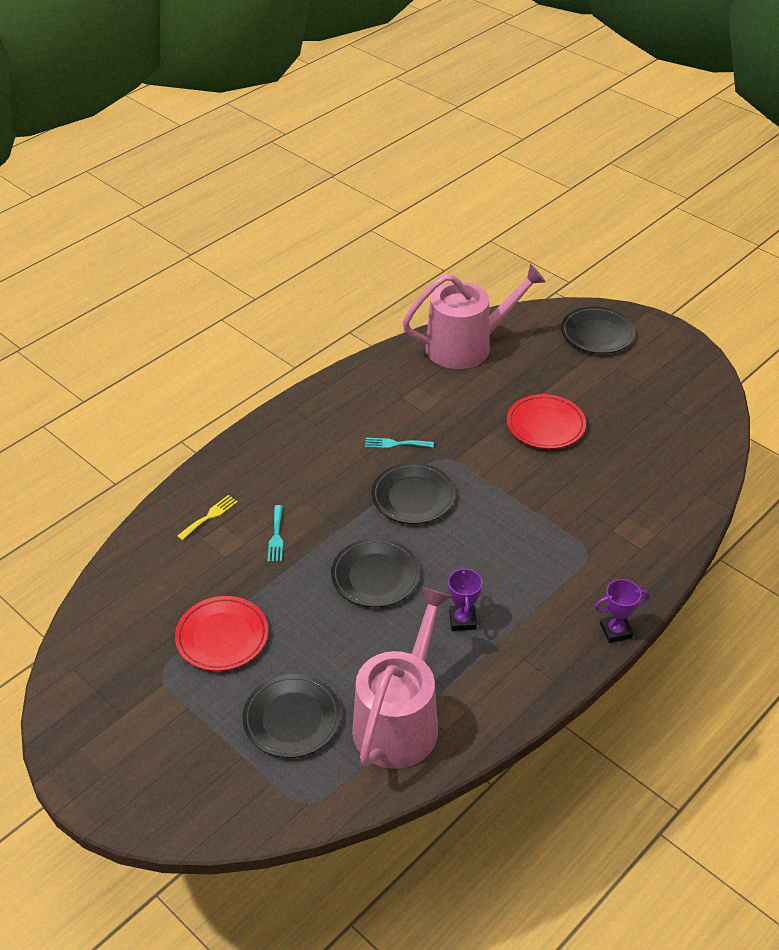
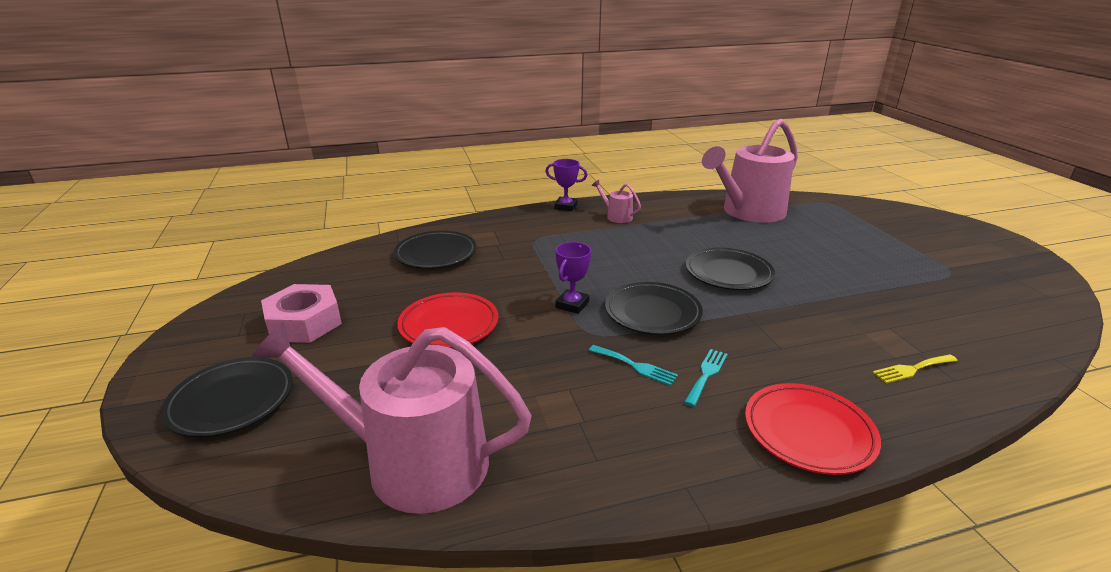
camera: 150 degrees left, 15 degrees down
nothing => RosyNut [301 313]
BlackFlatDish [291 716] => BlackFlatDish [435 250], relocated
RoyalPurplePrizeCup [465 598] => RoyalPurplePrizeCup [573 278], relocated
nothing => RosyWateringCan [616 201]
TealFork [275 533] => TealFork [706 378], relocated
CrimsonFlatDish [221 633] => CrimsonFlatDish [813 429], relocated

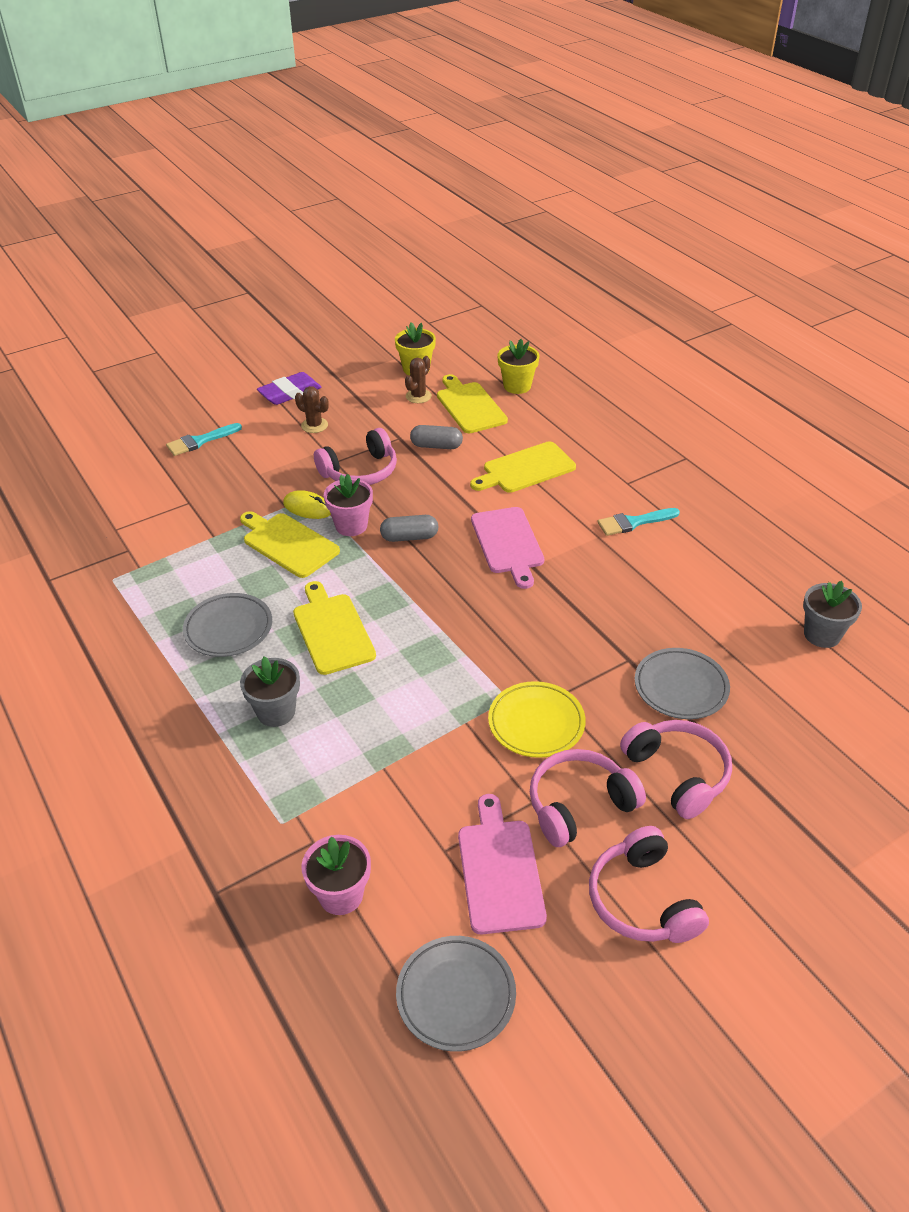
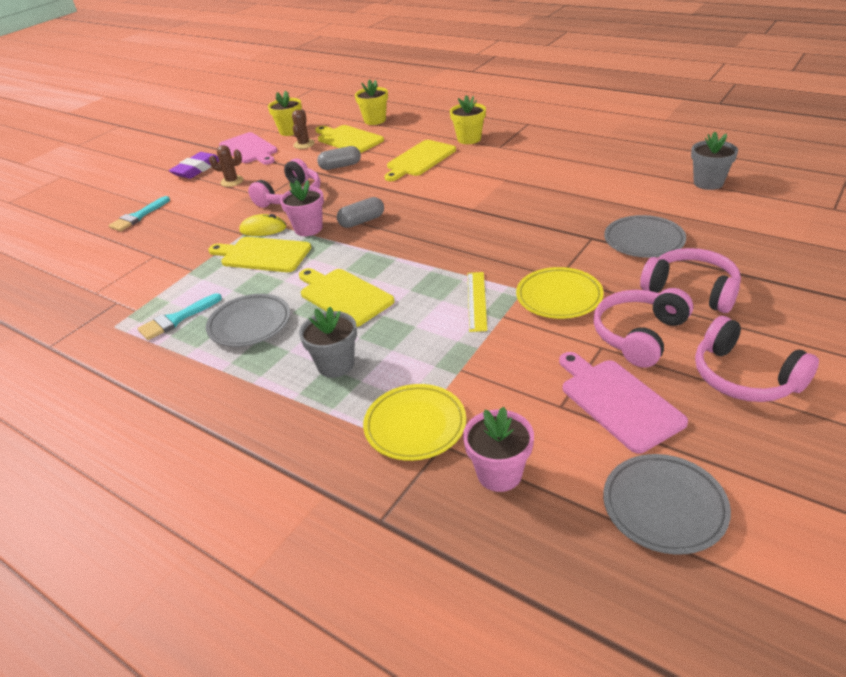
camera: 20 degrees left, 5 degrees down
TealPaintBrush [639 522] => TealPaintBrush [179 316], relocated
RosyBreadBoard [507 548] => RosyBreadBoard [248 148], relocated
nothing => YellowFlatDish [414 422]
nothing => YellowPottedPlant [468 119]
nothing => YellowRuler [477 302]

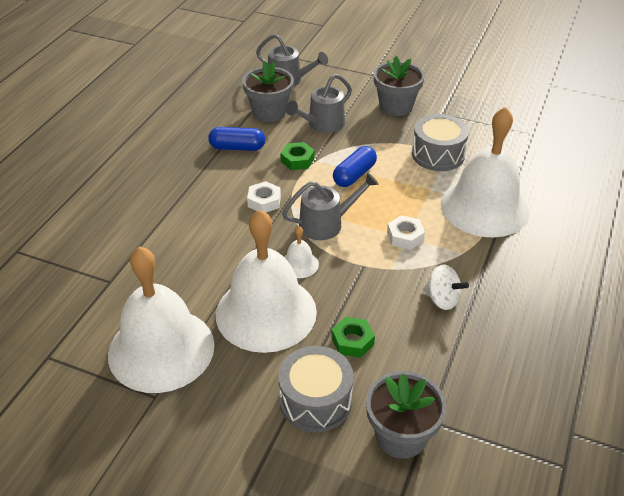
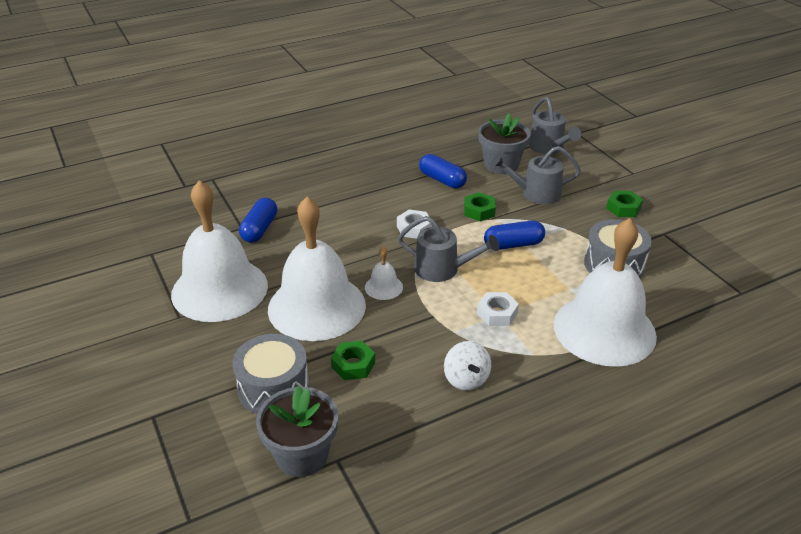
camera: 40 degrees right, 5 degrees down
nothing => RoyalBluePillShape [258 220]
AshGreyPottedPlant [399 86] => EmeraldNut [624 204]

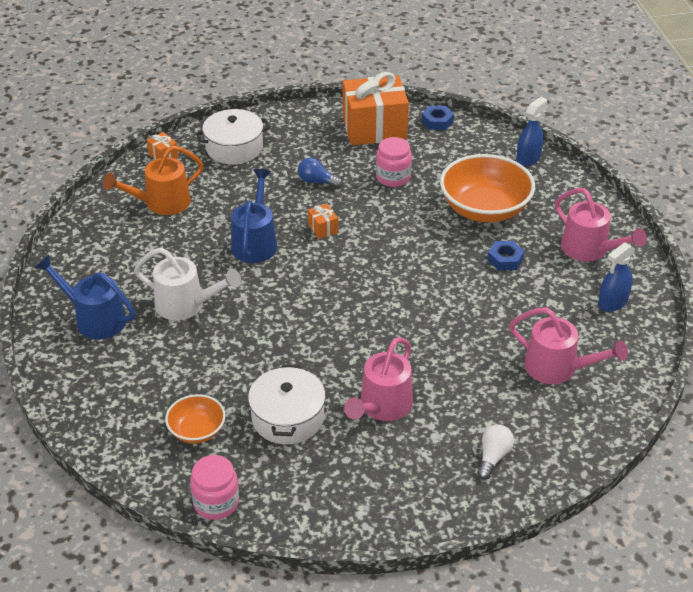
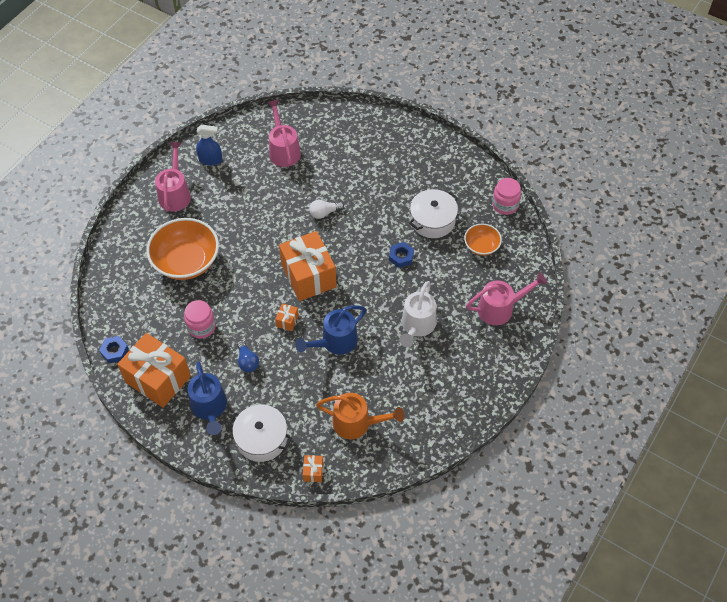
camera: 135 degrees left, 15 degrees up
RoyalBlueWateringCan [85 297] => RoyalBlueWateringCan [207 398], relocated
nothing => OrangeColouredPresent [308 266]
WhiteLightbulb [495 452] => WhiteLightbulb [326 209], relocated
RoyalBlueNut [506 256] => RoyalBlueNut [401 255], relocated
WhiteWateringCan [187 284] => WhiteWateringCan [418 314], 135 degrees counterclockwise
RosyWateringCan [378 379] => RosyWateringCan [506 298], relocated
RoyalBlueSprayer [531 131] => nothing

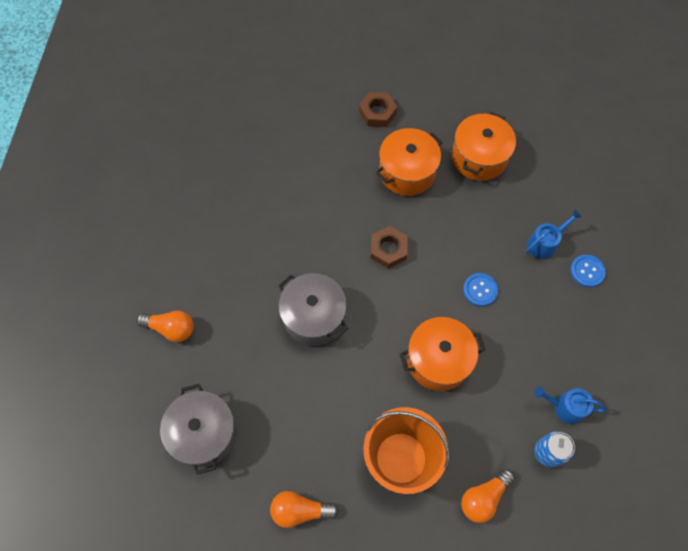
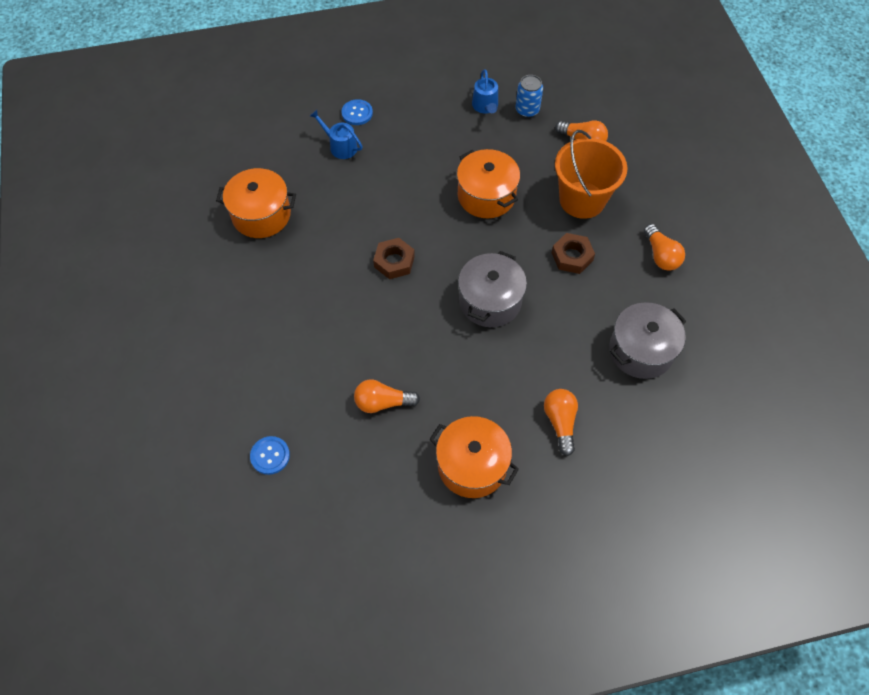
camera: 110 degrees left, 5 degrees down
RoyalBlueShirtButton [480 289] => RoyalBlueShirtButton [270 455], relocated
nothing => OrangeColouredLightbulb [387 396]
OrangeColouredPot [409 162] => OrangeColouredPot [474 457], relocated
RussetNut [378 109] => RussetNut [573 253], relocated

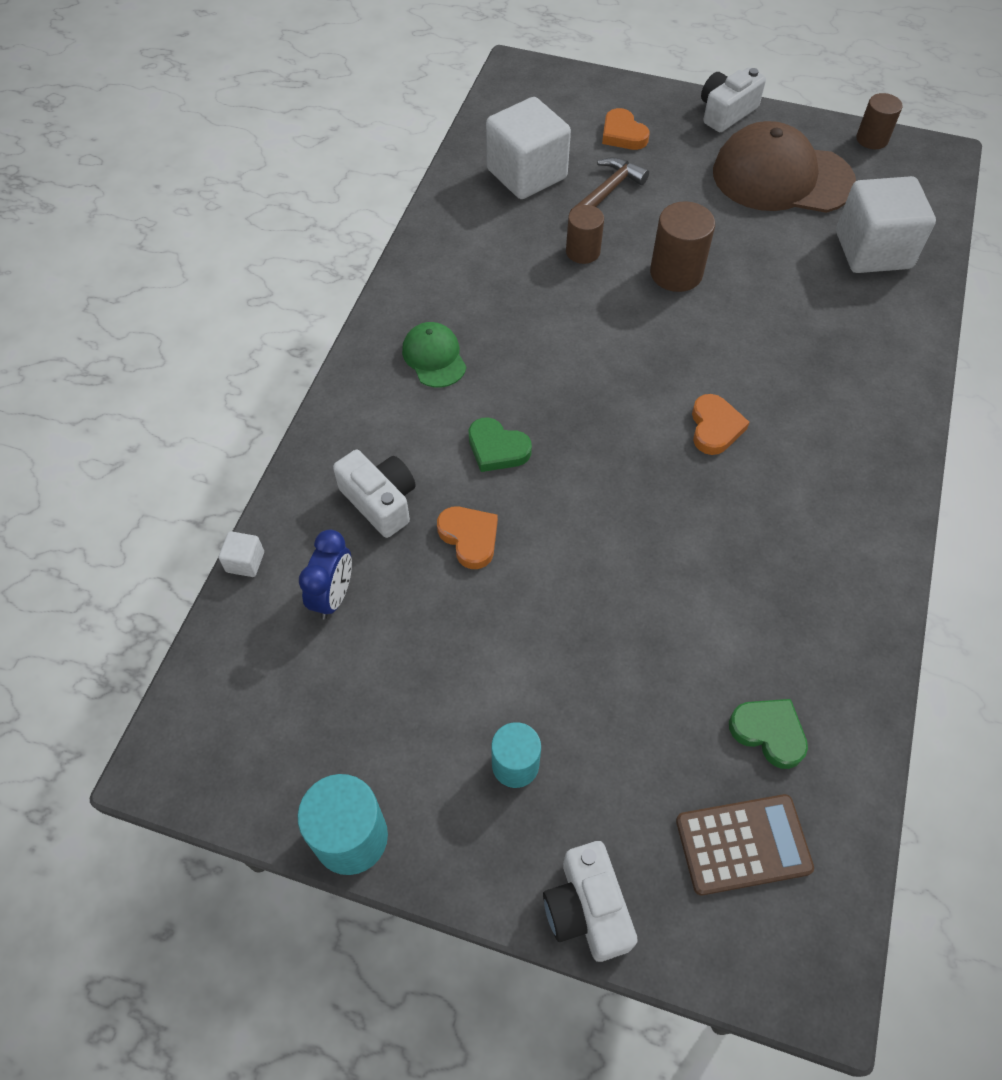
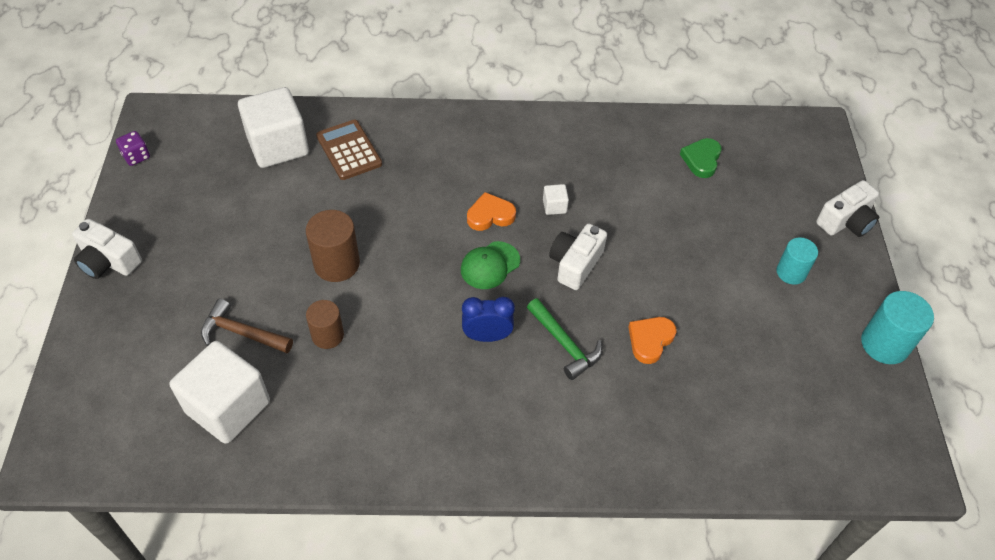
camera: 110 degrees left, 5 degrees down
RussetCylinder [879 121] => RoyalPurpleDie [133 148]
RussetAddingMachine [745 844] => RussetAddingMachine [349 150], relocated
EmeraldCap [434 355] => EmeraldCap [490 265], relocated
RoyalBlueAlarmClock [325 575] => RoyalBlueAlarmClock [488 319], relocated
EmeraldLoveHeart [500 444] => EmeraldClawHammer [564 339]
WhiteCube [241 554] => WhiteCube [556 199], relocated
WhiteCamera [374 494] => WhiteCamera [578 257], relocated
OrangeColouredLoveHeart [626 129] => nothing
RussetCap [784 167] => nothing

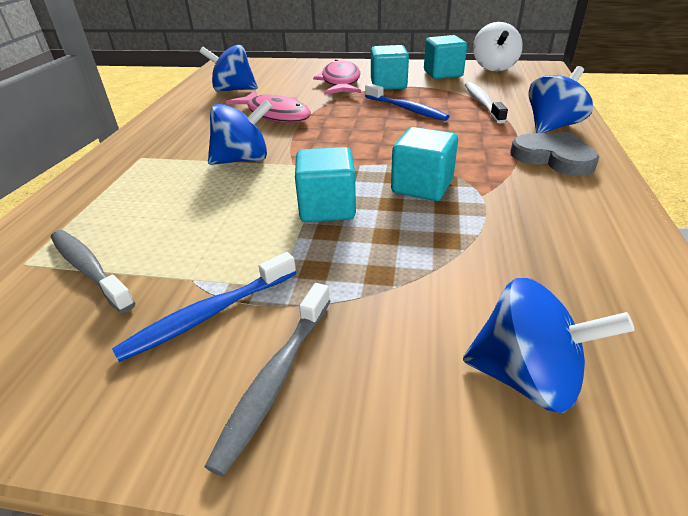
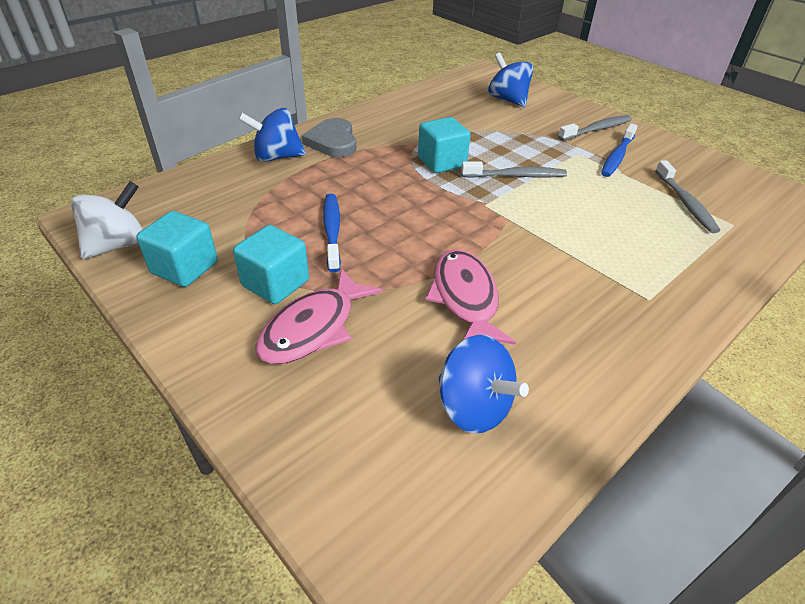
camera: 145 degrees left, 5 degrees up
TealCube [325 184] => AshGreyToothbrush [514 169]
RoyalBlueToothbrush [204 307] => RoyalBlueToothbrush [619 150], 120 degrees clockwise
RoyalBlueSpinningTop [240 132] => nothing
WhiteToothbrush [486 103] => nothing

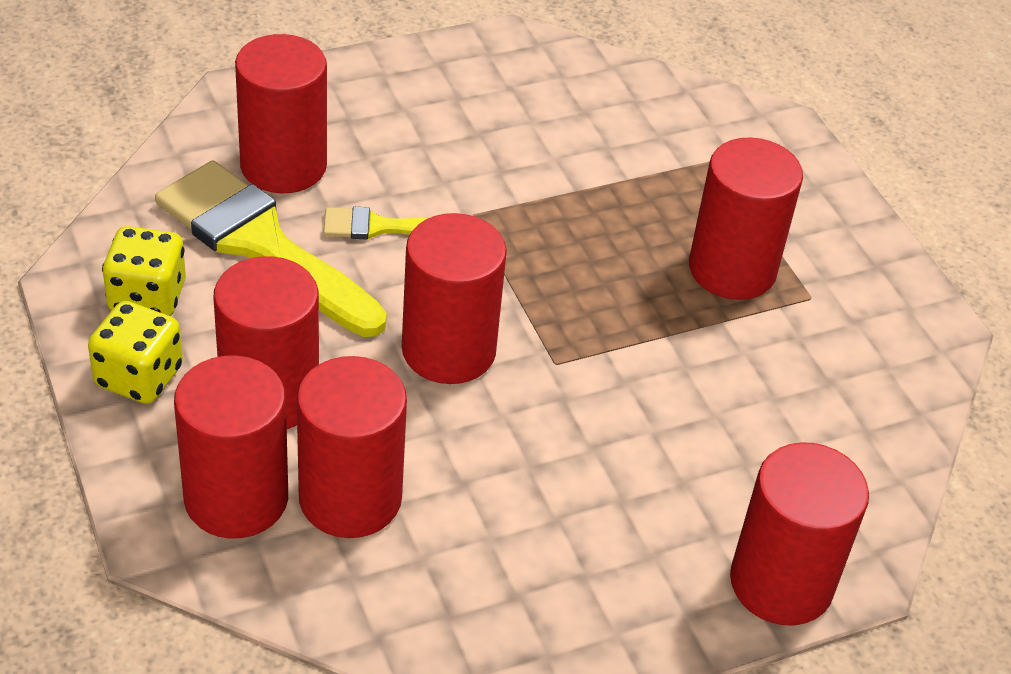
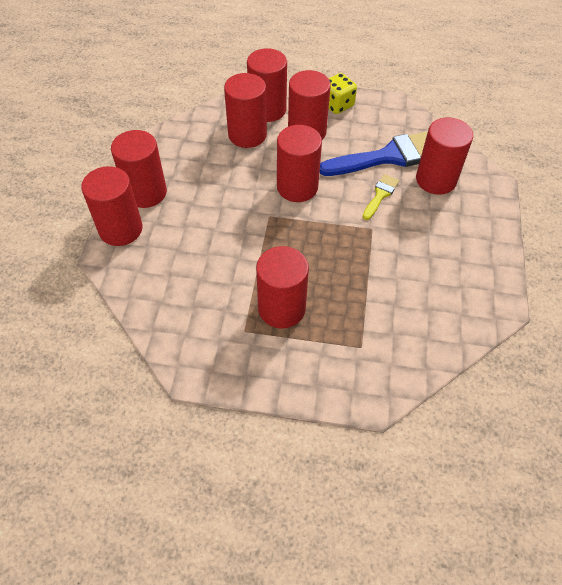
camera: 125 degrees right, 10 degrees up
nothing => CrimsonCylinder [139 169]
YellowPaintBrush [271 248] => RoyalBluePaintBrush [374 153]
YellowDie [144 271] => nothing

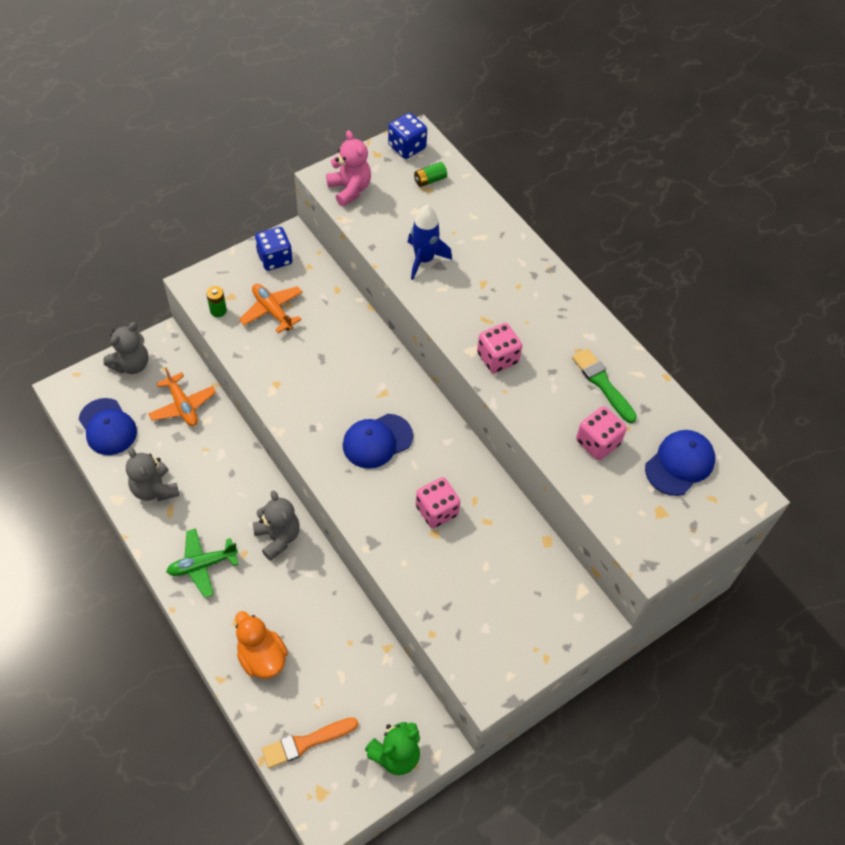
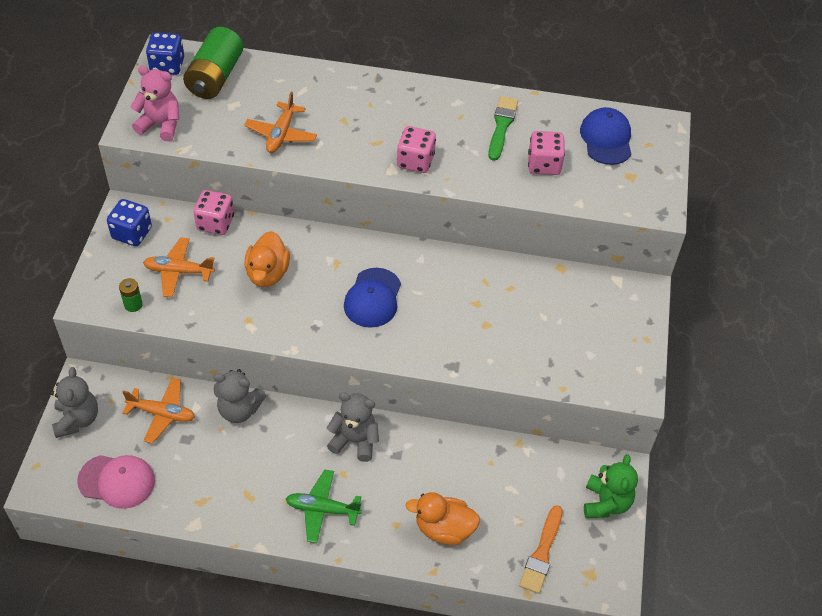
camera: 45 degrees left, 5 degrees down
RoyalBlueCap [108 426] => RosyCap [116 482]
EmeraldAaBattery [430 174] => EmeraldAaBattery [213 63], x2.23
RosyDie [438 502] => RosyDie [213 212], relocated
AshGreyTeddyBear [152 474] => AshGreyTeddyBear [239 396], relocated
RoyalBlueToyRocket [430 242] => OrangeColouredPlane [280 122]
nothing => OrangeColouredDuck [267 259]
EmeraldPlane [202 563] => EmeraldPlane [324 506], 75 degrees clockwise
EmeraldPaintBrush [604 386] => EmeraldPaintBrush [503 128], 90 degrees clockwise

